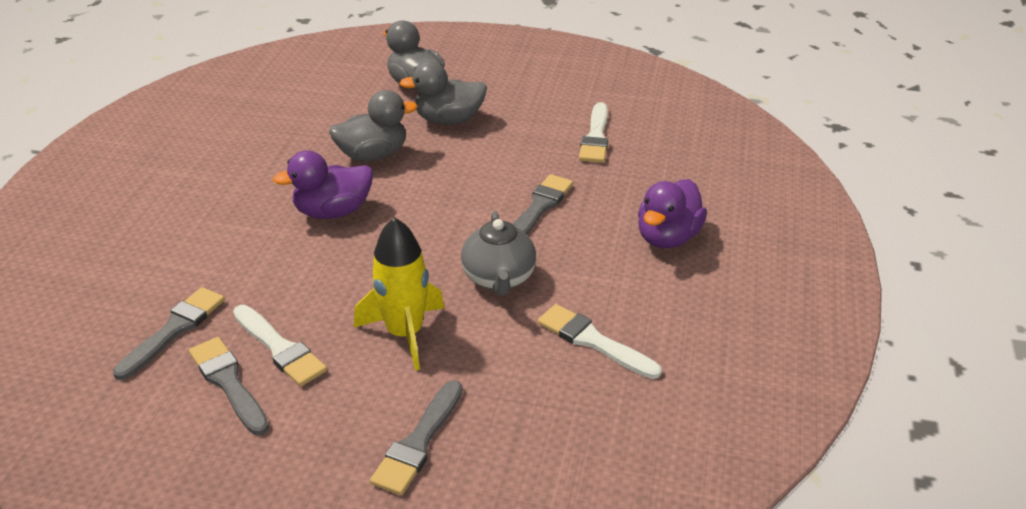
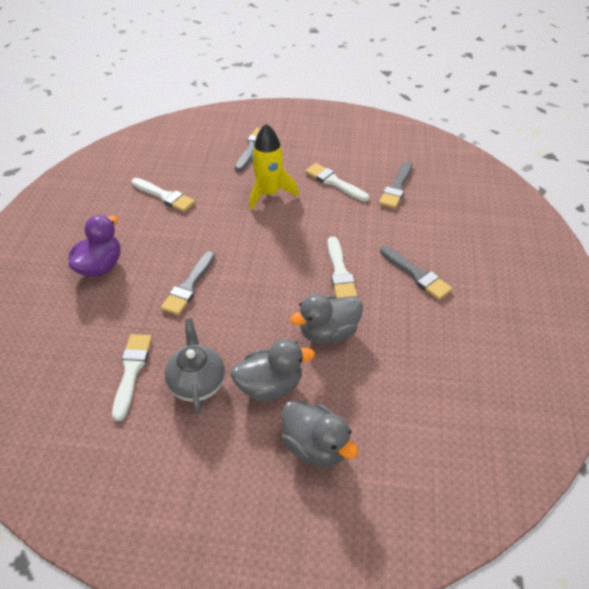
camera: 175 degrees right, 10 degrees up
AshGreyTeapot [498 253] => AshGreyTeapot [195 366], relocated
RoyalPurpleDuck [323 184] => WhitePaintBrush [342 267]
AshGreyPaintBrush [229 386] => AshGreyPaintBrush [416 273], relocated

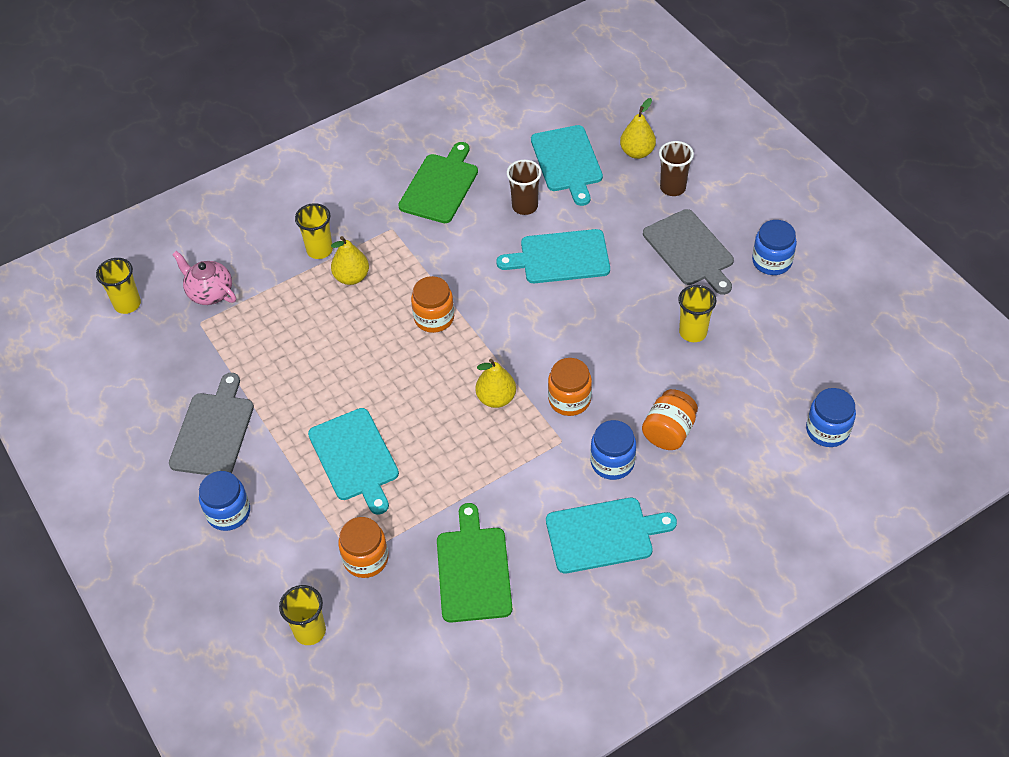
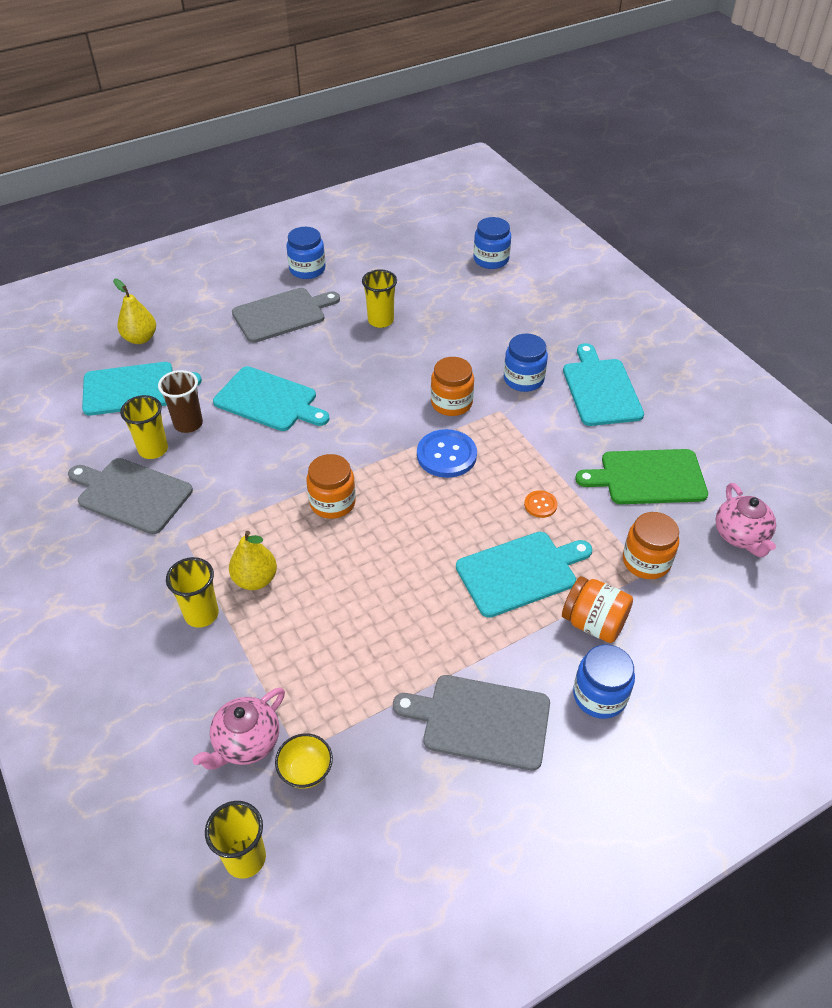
camera: 90 degrees left, 5 degrees down
EmeraldBreadBoard [438 182] => AshGreyBreadBoard [130 496]
YellowBeaker [302 615] => YellowBeaker [144 427], relocated
TealBreadBoard [553 256] => TealBreadBoard [271 398], 60 degrees counterclockwise
nothing => YellowServingBowl [304 761]
YellowPearFruit [495 383] => RoyalBlueShirtButton [447 453]
nothing => OrangeColouredShirtButton [541 504]
OrangeColouredPreserveJar [670 419] => OrangeColouredPreserveJar [597 609], relocated
nothing => RosyTeapot [746 520]
RussetBeaker [676 168] => nothing

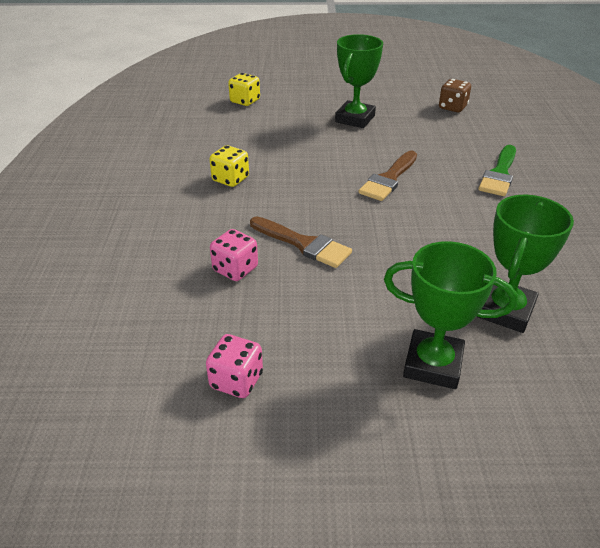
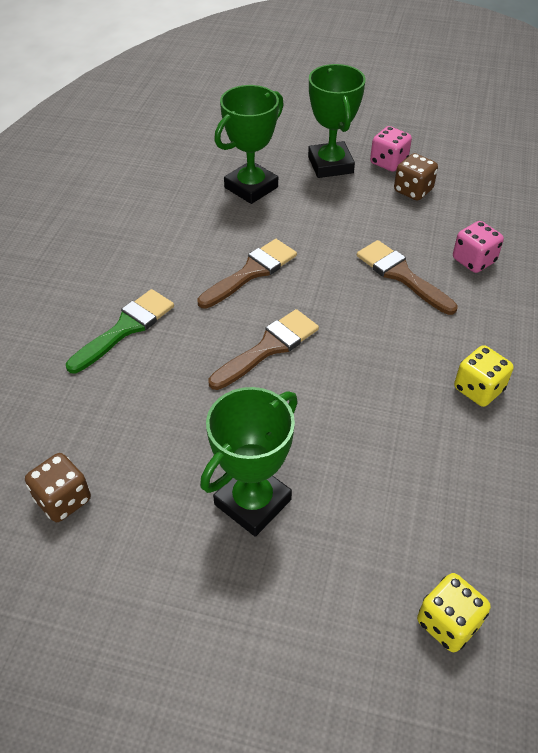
camera: 165 degrees left, 10 degrees up
nothing => RussetPaintBrush [247 274]
EmeraldPrizeCup [451 315] => EmeraldPrizeCup [337 121], 45 degrees clockwise
RosyDie [234 366] => RosyDie [391 149], relocated
nothing => RussetDie [416 177]

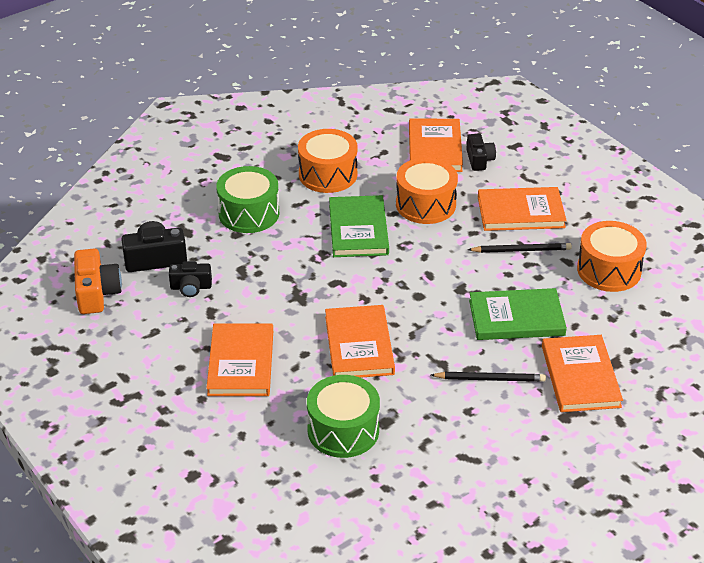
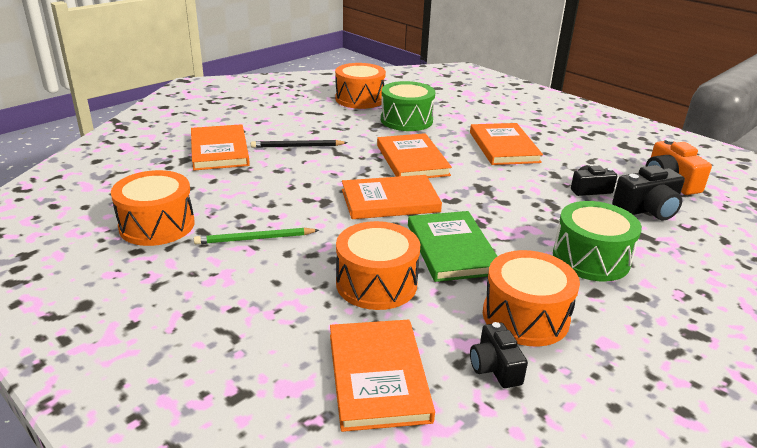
camera: 170 degrees right, 10 degrees down
BlackWoodenPencil [520 248] => EmeraldWoodenPencil [256 236]
nothing => OrangeColouredSnareDrum [360 86]
OrangeColouredHardcover [522 209] => OrangeColouredHardcover [392 197], relocated
BlackCamera [481 152] => BlackCamera [499 355], relocated
EmeraldHardcover [518 314] => nothing

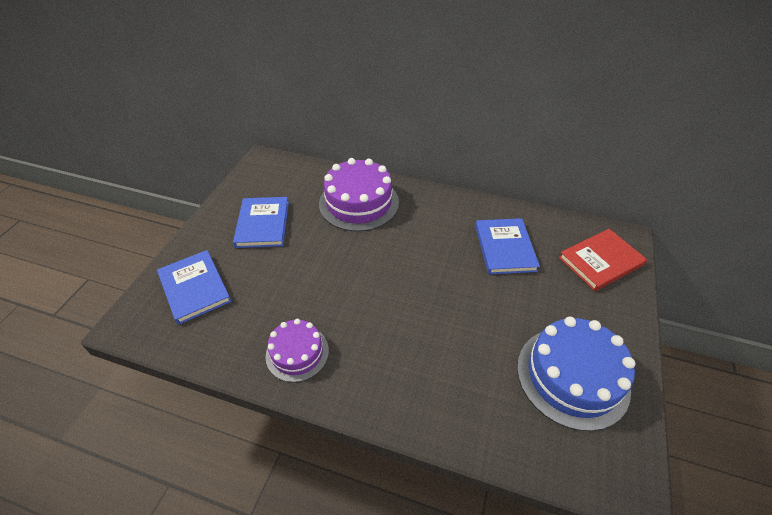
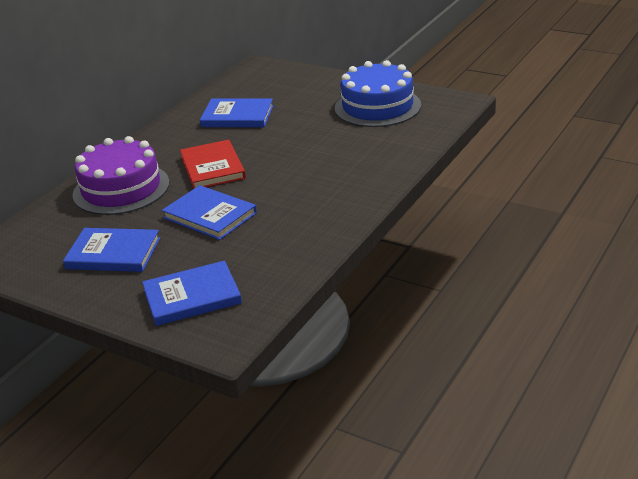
camera: 75 degrees left, 15 degrees down
nothing => RoyalBlueHardcover [209 212]
CrimsonHardcover [603 260] => CrimsonHardcover [213 164], relocated
RoyalPurpleGateau [297 350] => nothing

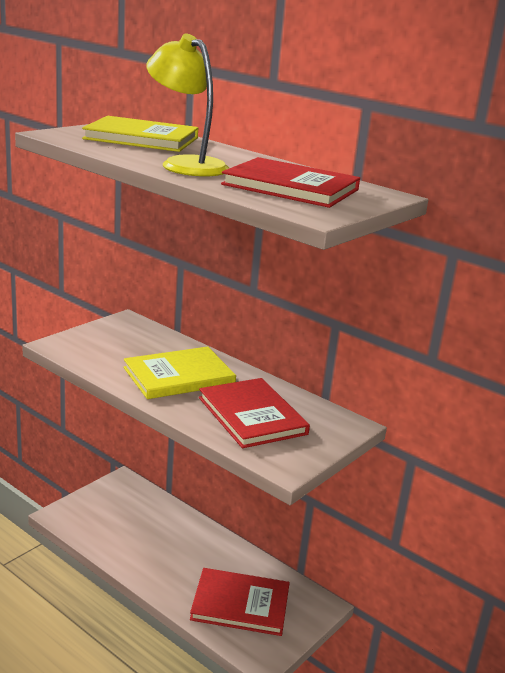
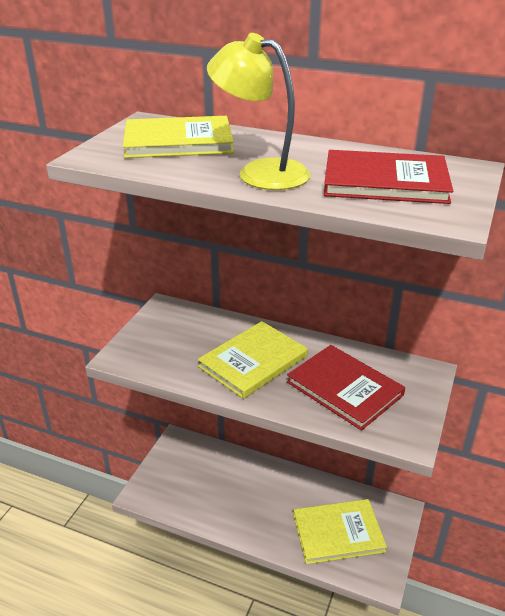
camera: 15 degrees left, 10 degrees up
CrimsonHardcover [240 602] => YellowHardcover [340 531]

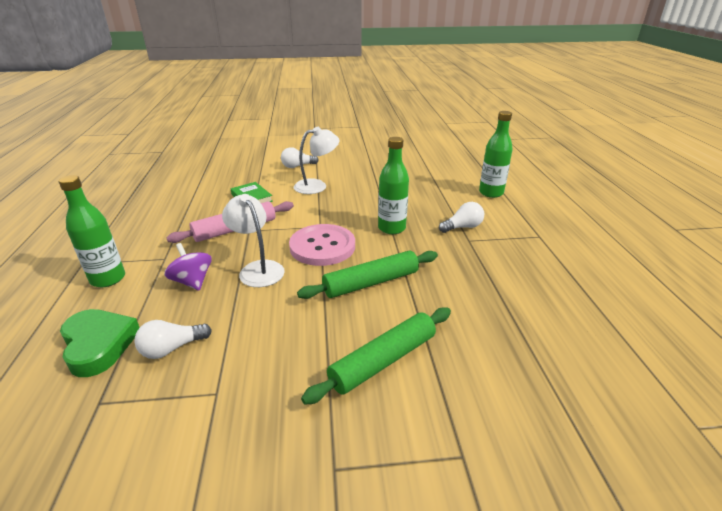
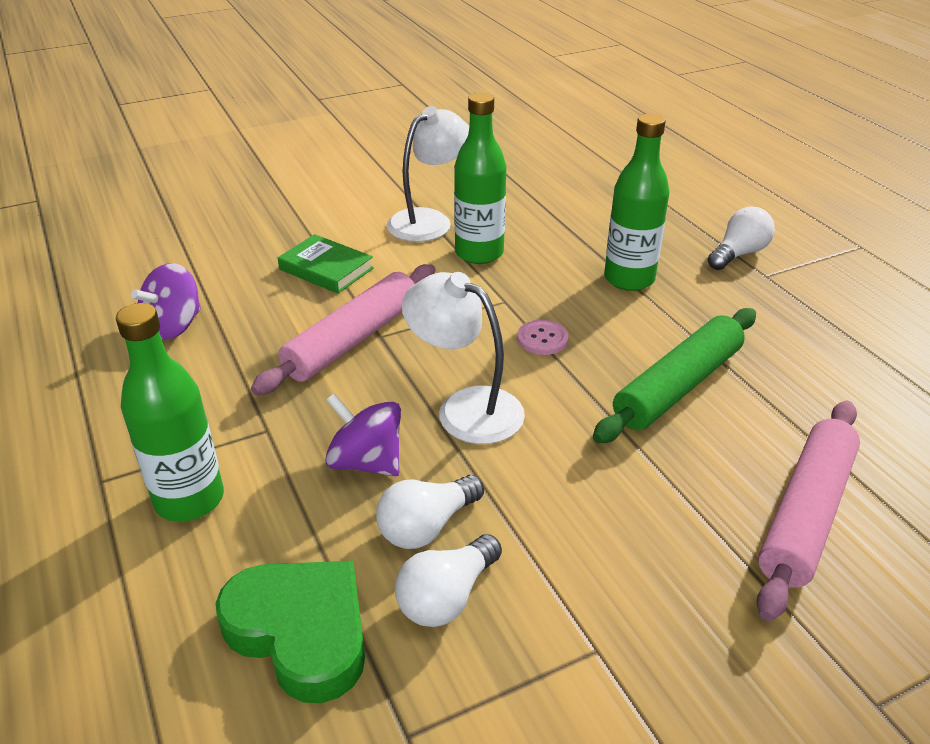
camera: 20 degrees left, 5 degrees up
nothing => RoyalPurpleSpinningTop [166 301]
WhiteLightbulb [300 157] => WhiteLightbulb [430 512], relocated
EmeraldDrinkBottle [496 154] => EmeraldDrinkBottle [480 178], relocated
RosyShirtButton [322 245] => RosyShirtButton [542 337], x0.41
EmeraldPastryRoller [376 356] => RosyPastryRoller [808 511]

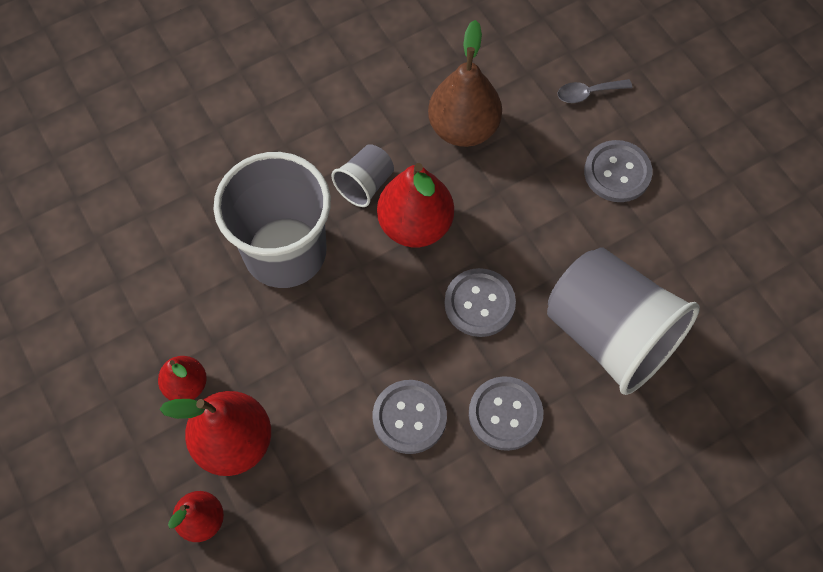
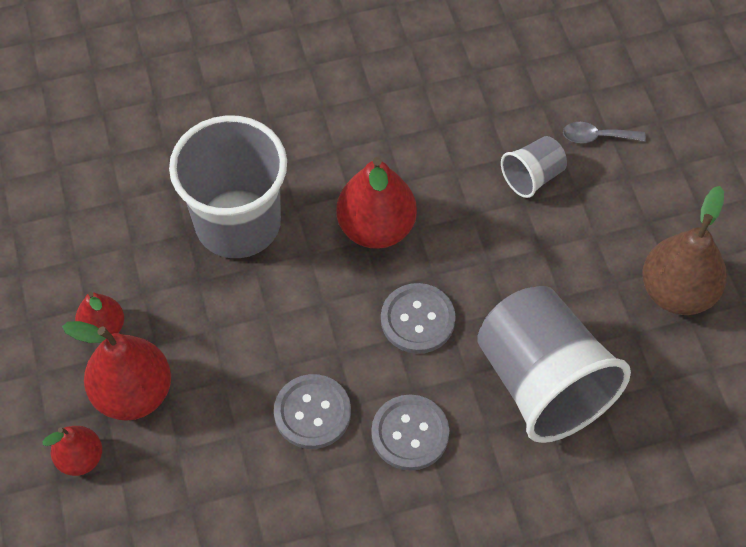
camera: 15 degrees right, 5 degrees down
AshGreyBeaker [363 175] => AshGreyBeaker [534 167], relocated
RussetPearFruit [465 83] => RussetPearFruit [684 250], relocated
AshGreyShirtButton [618 171] => nothing

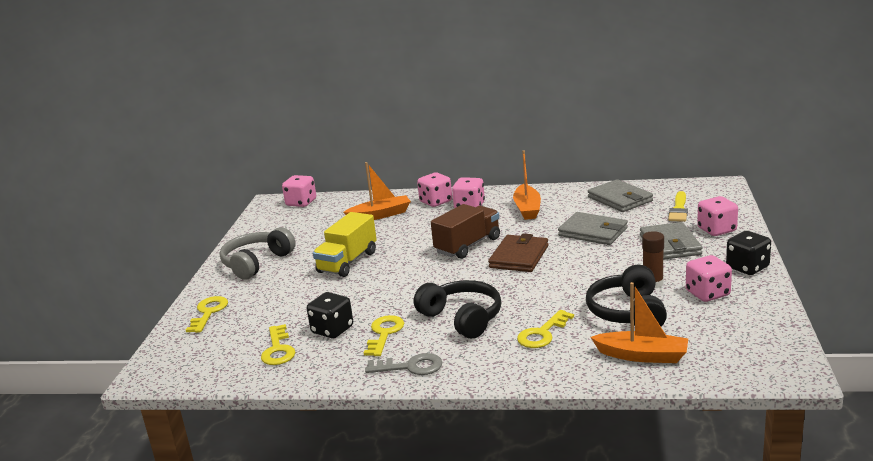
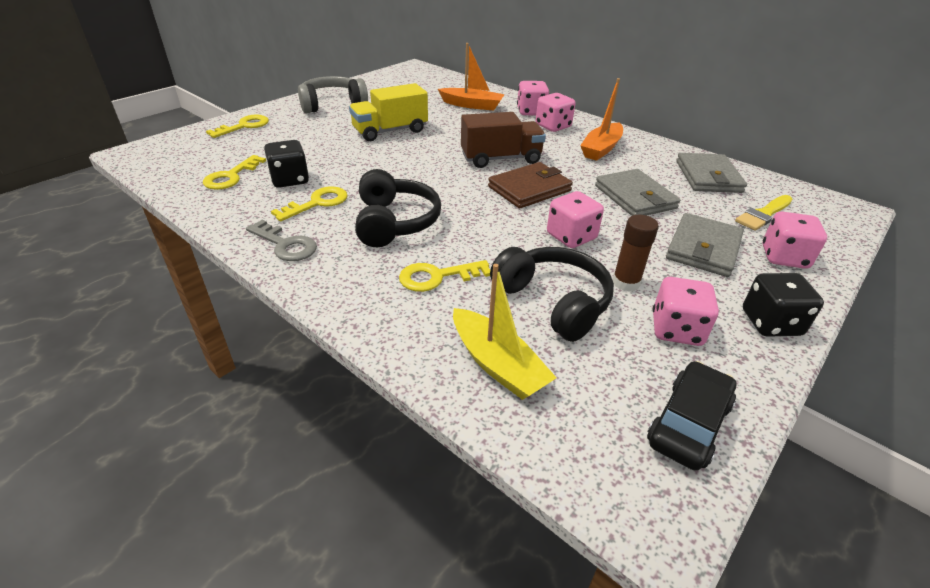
camera: 30 degrees right, 15 degrees up
OrangeColouredToyBoat [639 322] => YellowToyBoat [505 332]
BlackOverEarHeadphones [626 296] => BlackOverEarHeadphones [552 294], 105 degrees clockwise
RosyDie [299 191] => RosyDie [575 219], relocated
nothing => BlackCar [691 416]

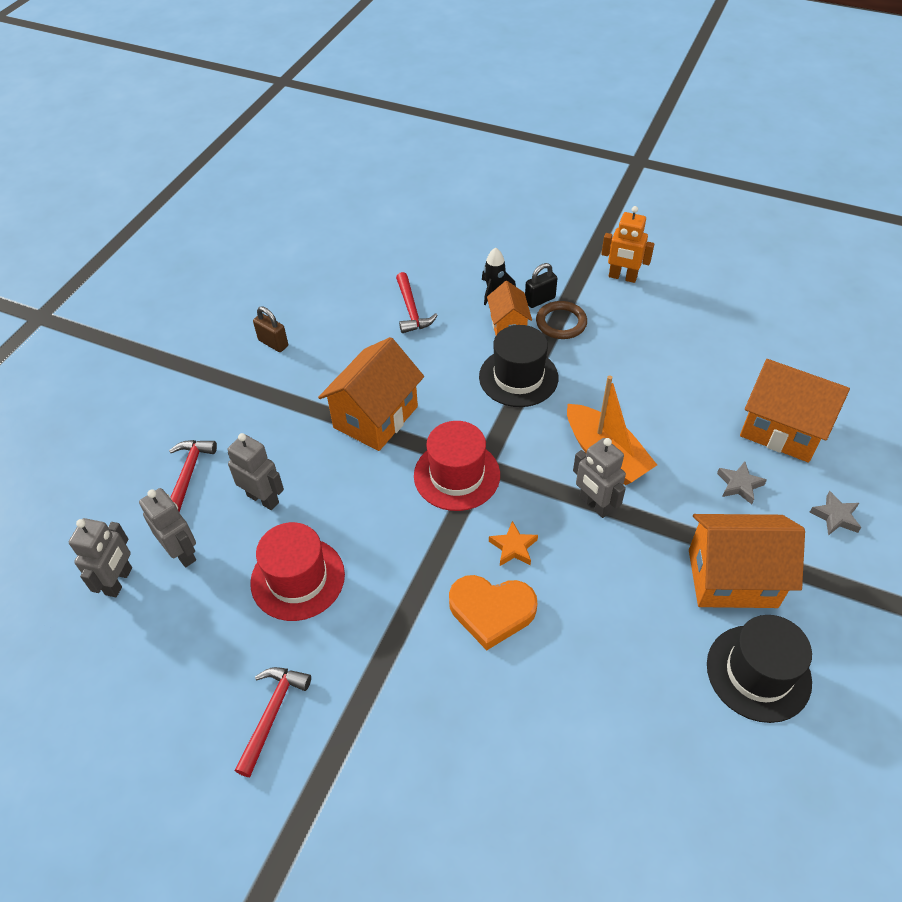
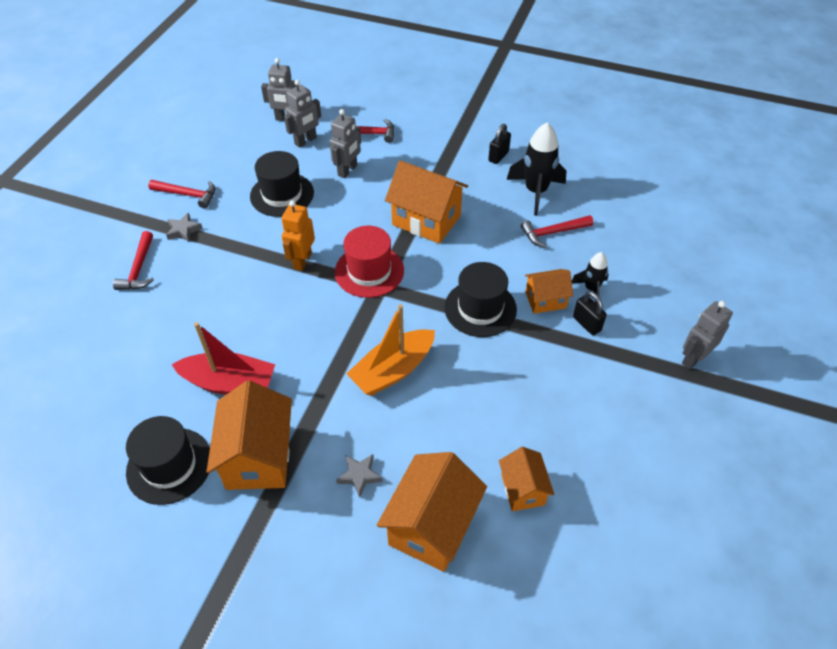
camera: 85 degrees right, 0 degrees up
nothing => CrimsonClawHammer [133 260]
AshGreyStarShape [835 513] => AshGreyStarShape [184 227], relocated
nothing => CrimsonToyBoat [223 358]
CrimsonTallHat [297 571] => BlackTallHat [282 184]
OrangeColouredRobot [627 244] => OrangeColouredRobot [298 235], relocated
RussetPadlock [270 329] => BlackPadlock [499 144]
nothing => OrangeColouredToyHouse [526 479]
nothing => BlackToyRocket [536 169]
AshGreyRobot [599 478] => AshGreyRobot [707 335], relocated
OrangeColouredLoveHeart [493 612] => nothing
OrangeColouredStarShape [513 543] => nothing
RussetHoop [561 320] => nothing

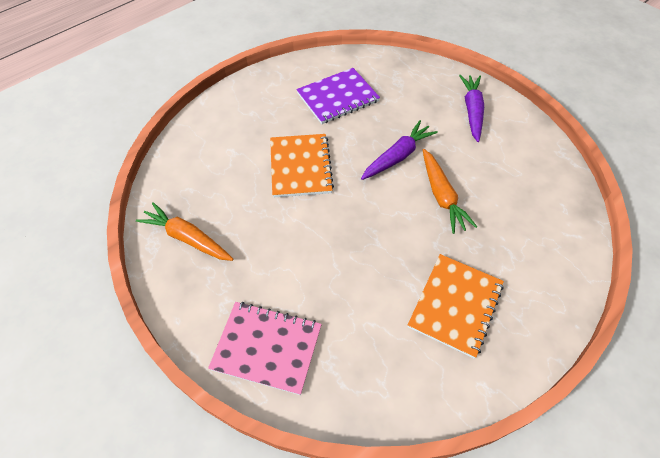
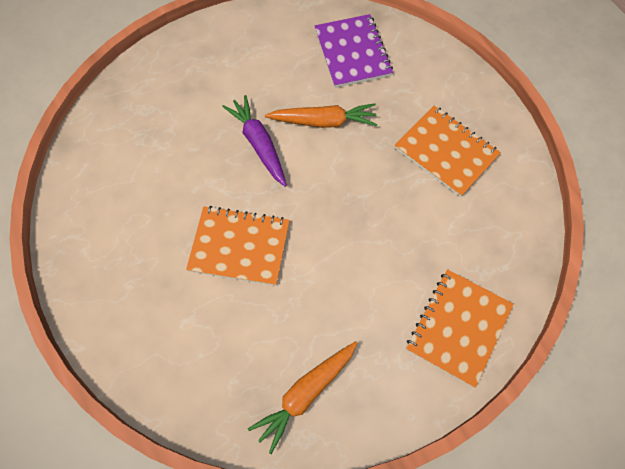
camera: 75 degrees left, 10 degrees up
RoyalPurpleNotepad [338 96] => RoyalPurpleNotepad [354 51], relocated
RosyNotepad [265 348] => OrangeColouredNotepad [460 328]
RoyalPurpleCarrot [471 108] => nothing

